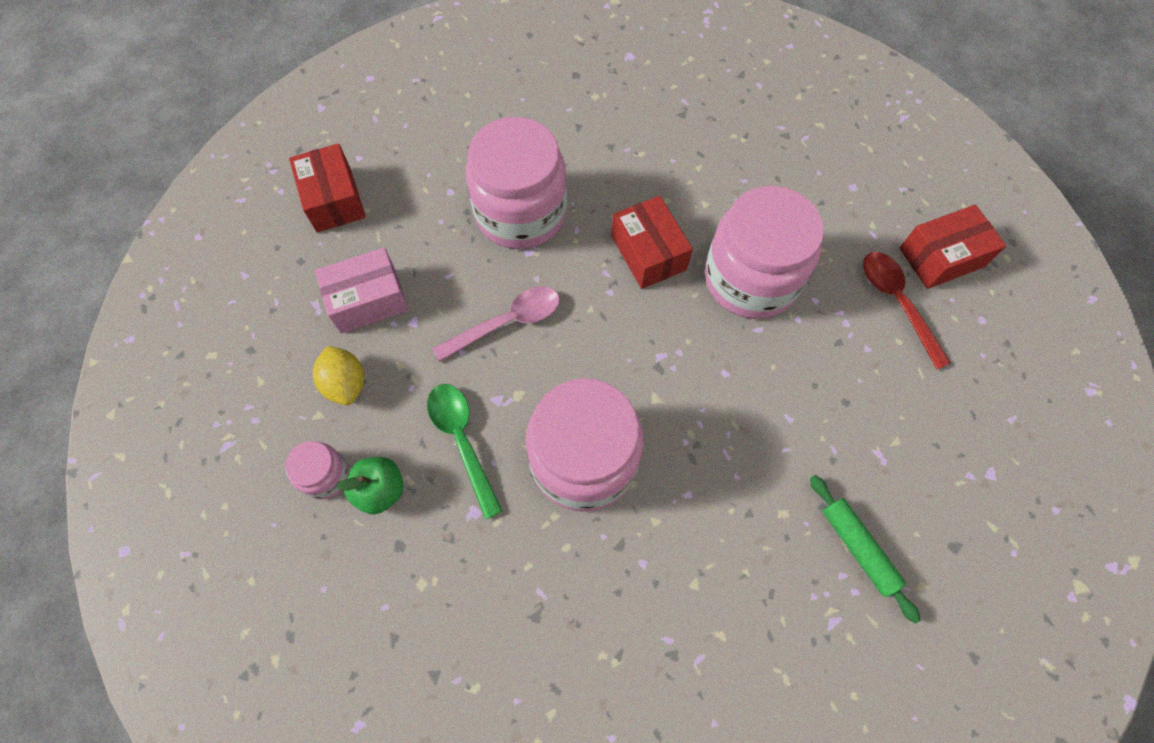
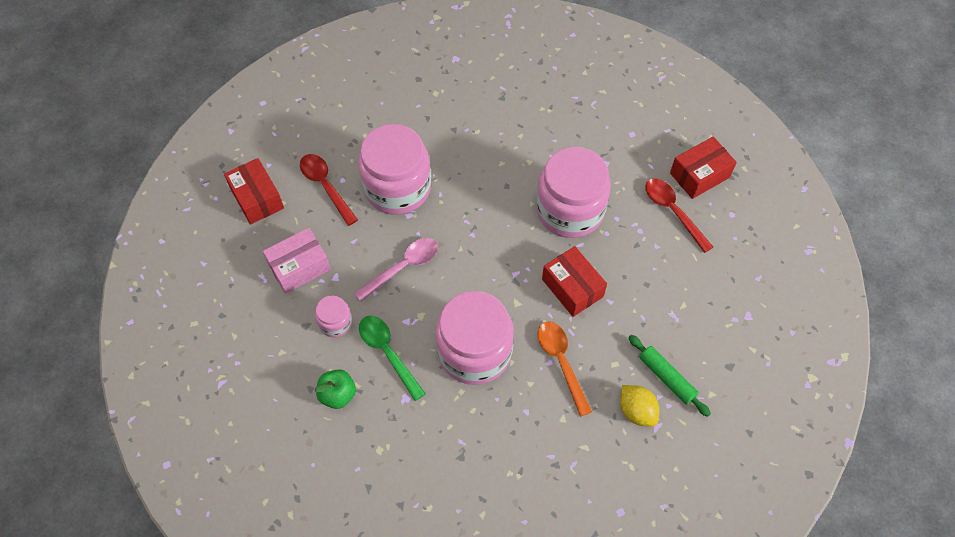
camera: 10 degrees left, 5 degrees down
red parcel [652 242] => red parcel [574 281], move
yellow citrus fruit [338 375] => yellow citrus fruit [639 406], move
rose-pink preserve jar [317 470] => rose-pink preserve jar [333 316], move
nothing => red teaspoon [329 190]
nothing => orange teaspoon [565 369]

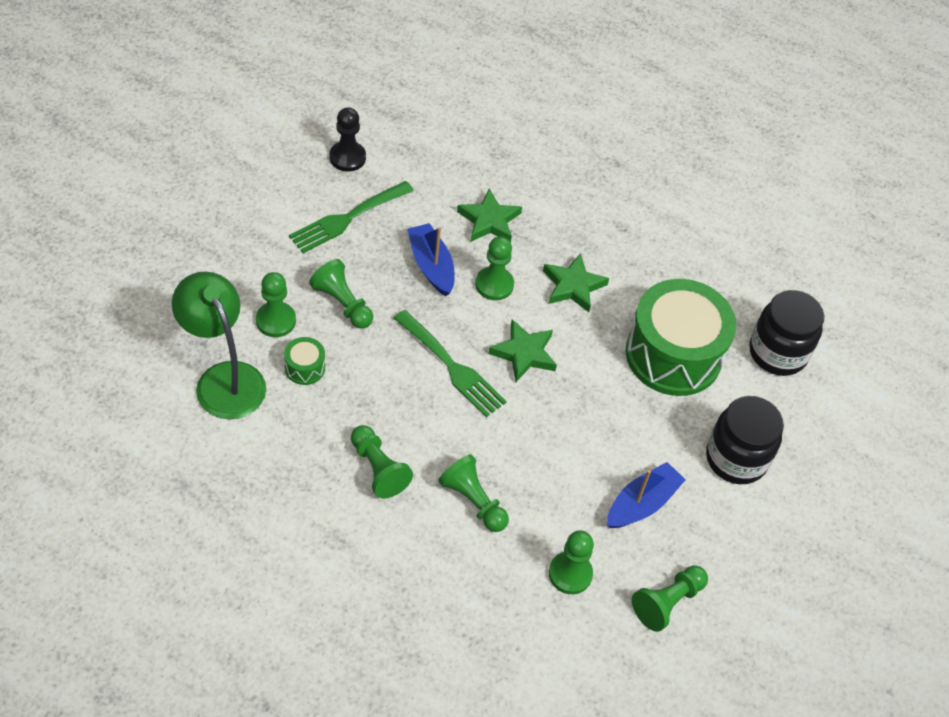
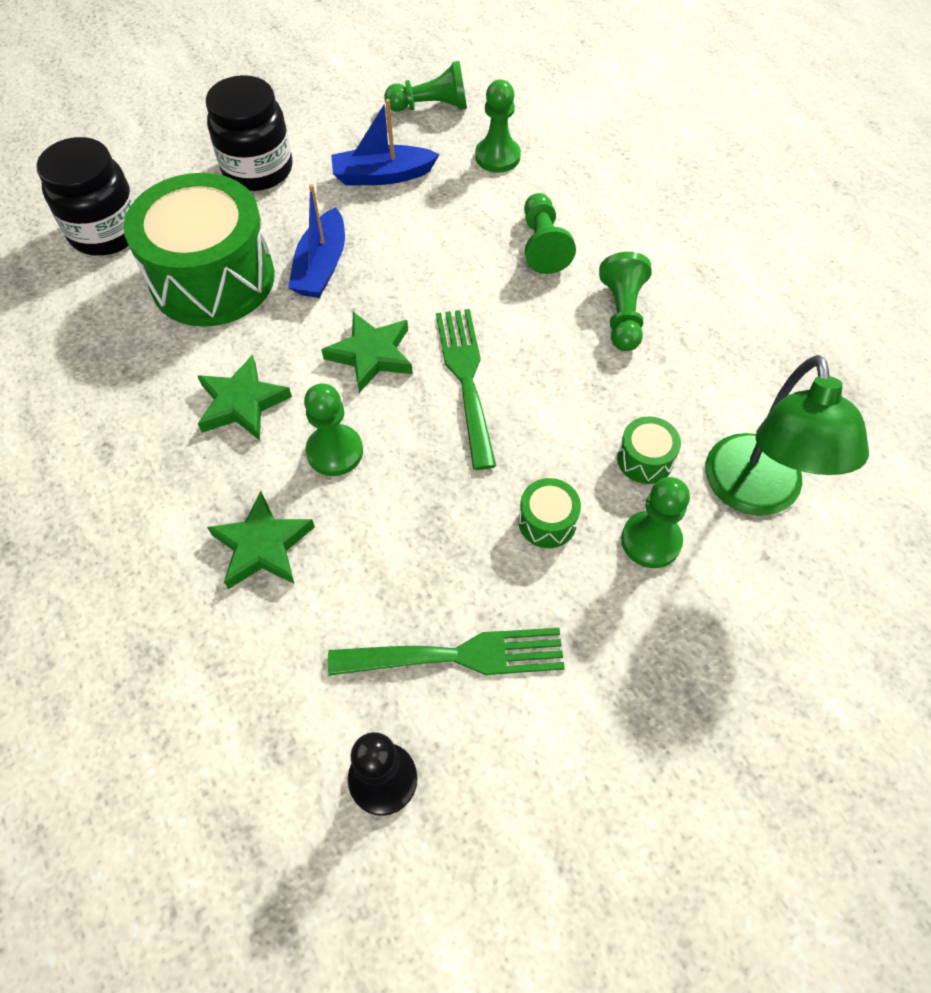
camera: 140 degrees left, 5 degrees up
cobalt sailboat [431 259] => cobalt sailboat [316 241], move
green chess pawn [341 294] => green drum [549 513]

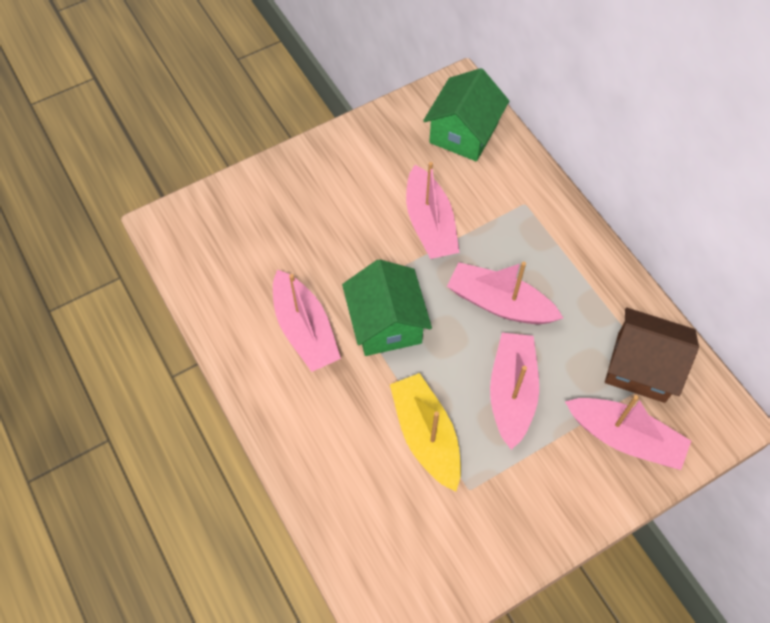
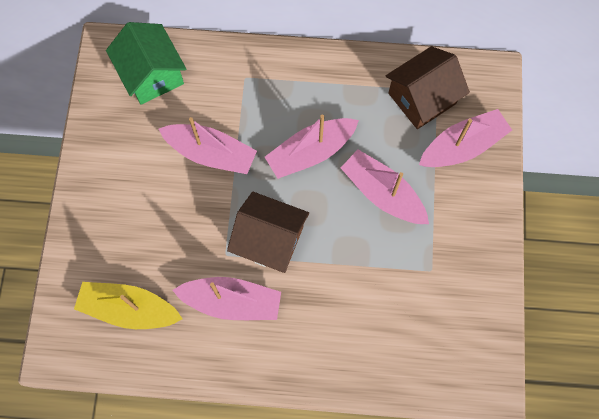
camera: 55 degrees left, 10 degrees up
green toy house [387 307] => brown toy house [268 232]
yellow sailboat [425 432] => yellow sailboat [128 305], move

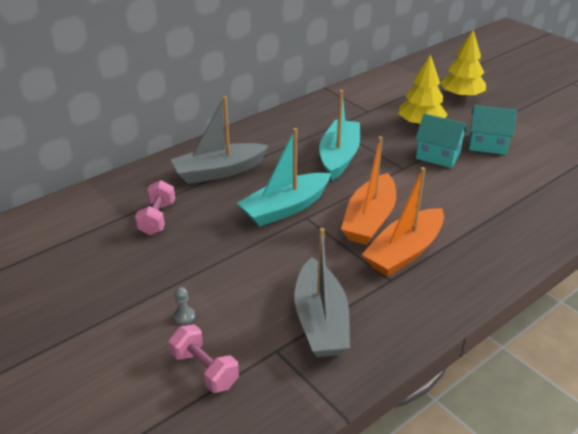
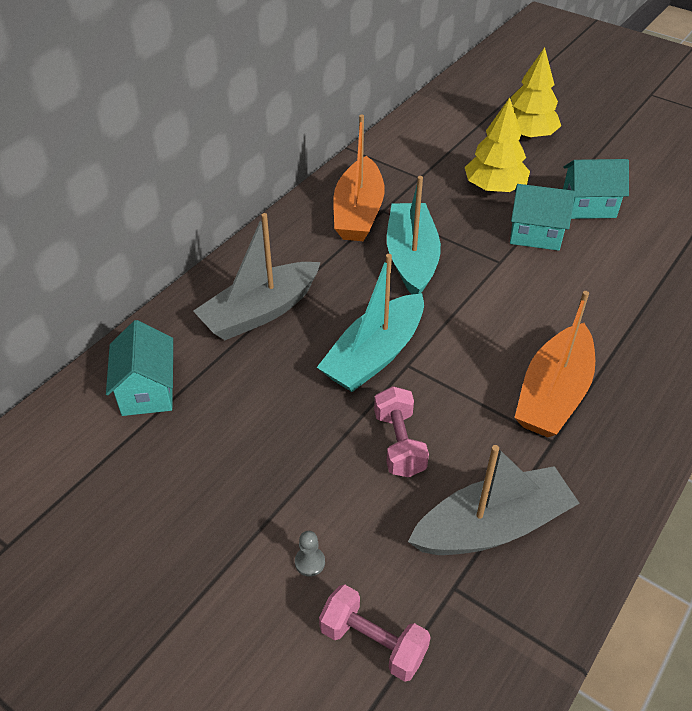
camera: 15 degrees left, 10 degrees up
orange sailboat [368 190] => orange sailboat [359 177], move
rose-pink dumbbell [155 207] => rose-pink dumbbell [401 431], move
gray sailboat [322 292] => gray sailboat [494 500], 90 degrees counterclockwise
nothing => teal toy house [139 368]

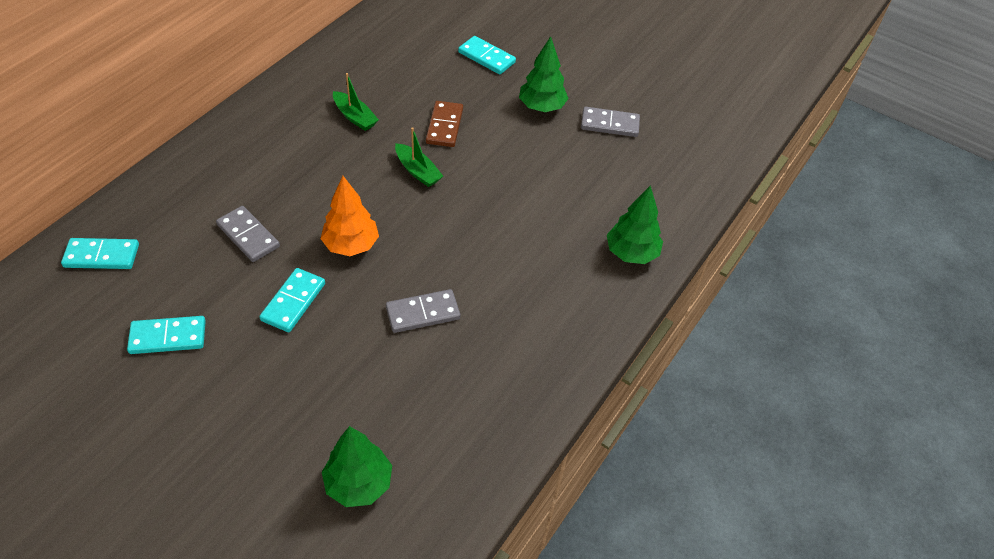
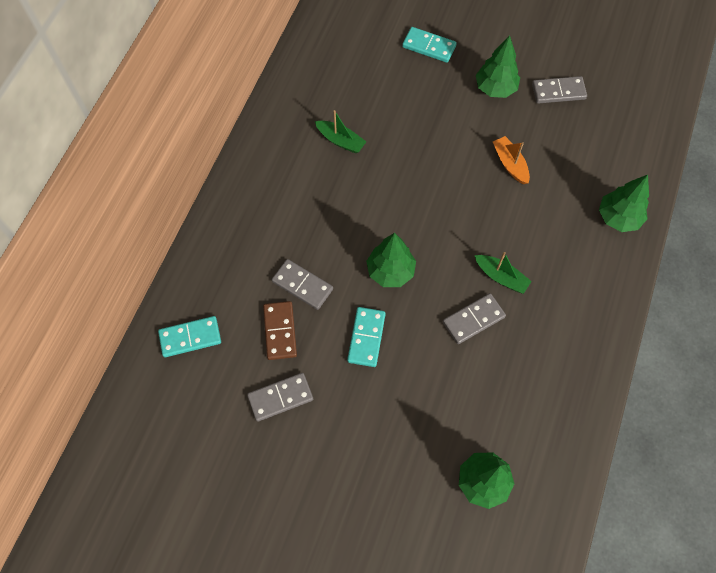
camera: 10 degrees left, 15 degrees up
brown domino tile [444 124] => brown domino tile [280 330], move
green sailboat [419 157] => green sailboat [503 273], move
orange tree [350 216] => green tree [391 260]
teal domino tile [166 335] => gray domino tile [280 397]
nothing => orange sailboat [511 160]

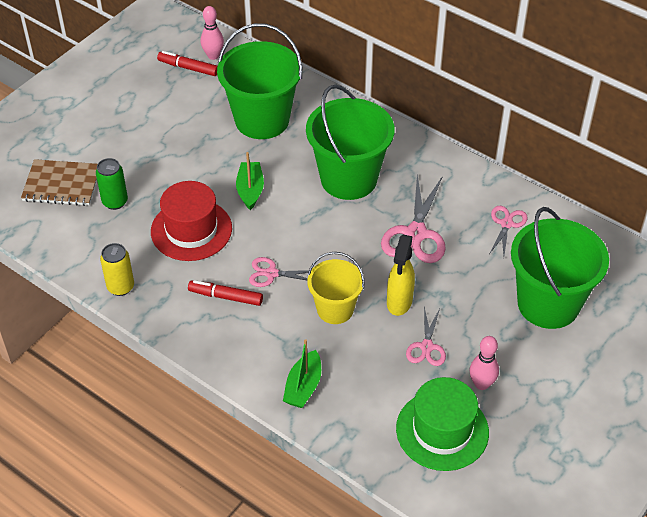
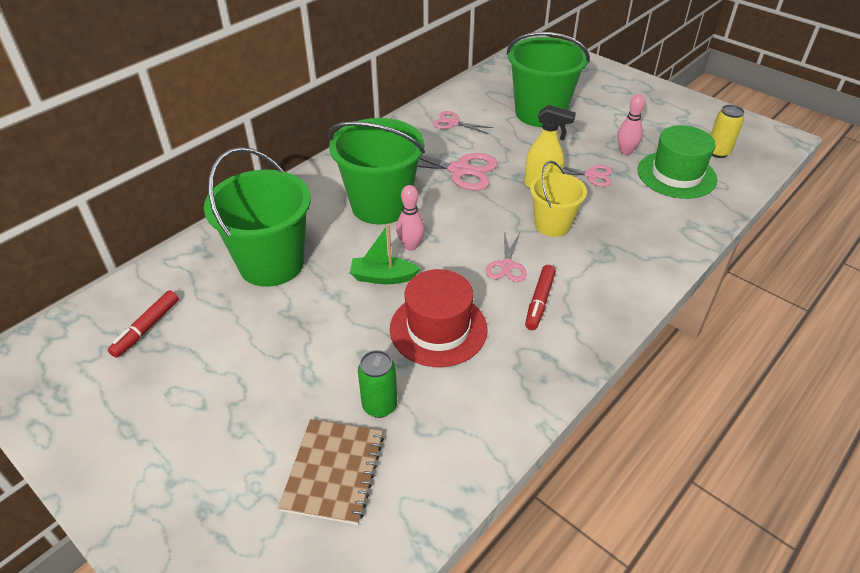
camera: 85 degrees left, 5 degrees down
rose-pink skittle [212 33] => rose-pink skittle [410 218], move
yellow can [117 269] => yellow can [727 131], move
green sailboat [302 373] => nothing

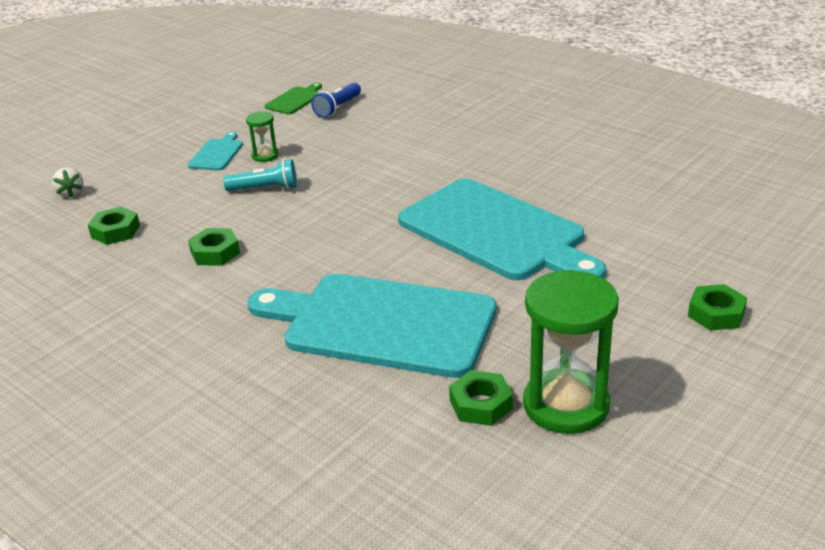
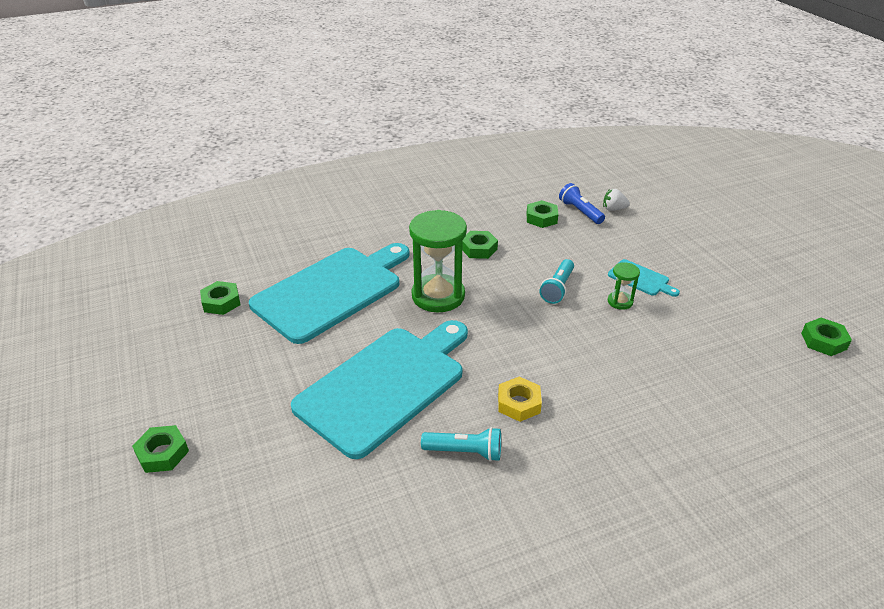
camera: 115 degrees right, 5 degrees up
cobalt torch [336 100] => cobalt torch [582 203], move
green chopping board [293 98] => nothing
teal chopping board [502 229] => teal chopping board [379 389], 150 degrees clockwise
green hourglass [571 352] => green hourglass [438 261], move
nothing => green hexagon nut [826 337]
nothing => yellow hexagon nut [520 399]
nothing => teal torch [461 444]

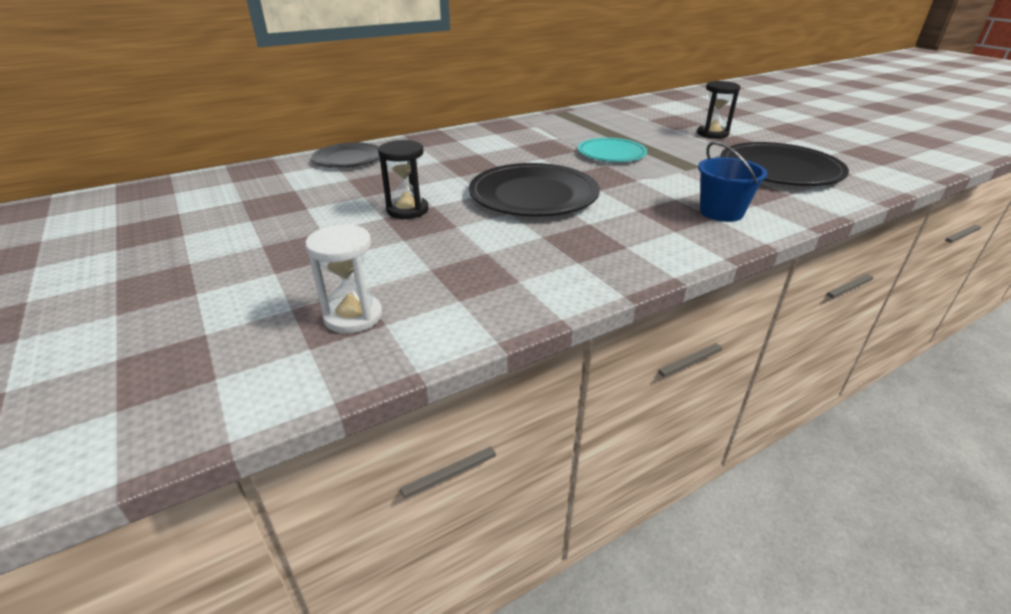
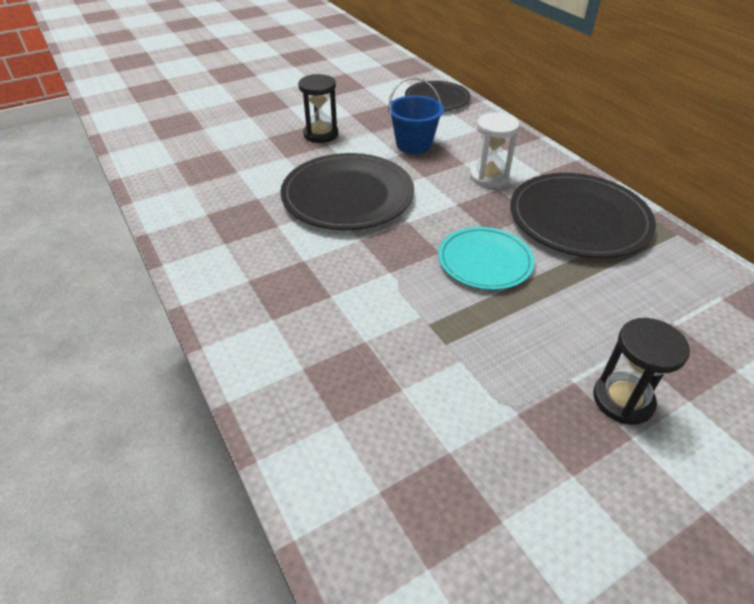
camera: 90 degrees right, 10 degrees up
cobalt pail [733 181] => cobalt pail [416 115], move
ebony dinner plate [785 164] => ebony dinner plate [583 215], move
snow-white hourglass [343 278] => snow-white hourglass [495 150], move

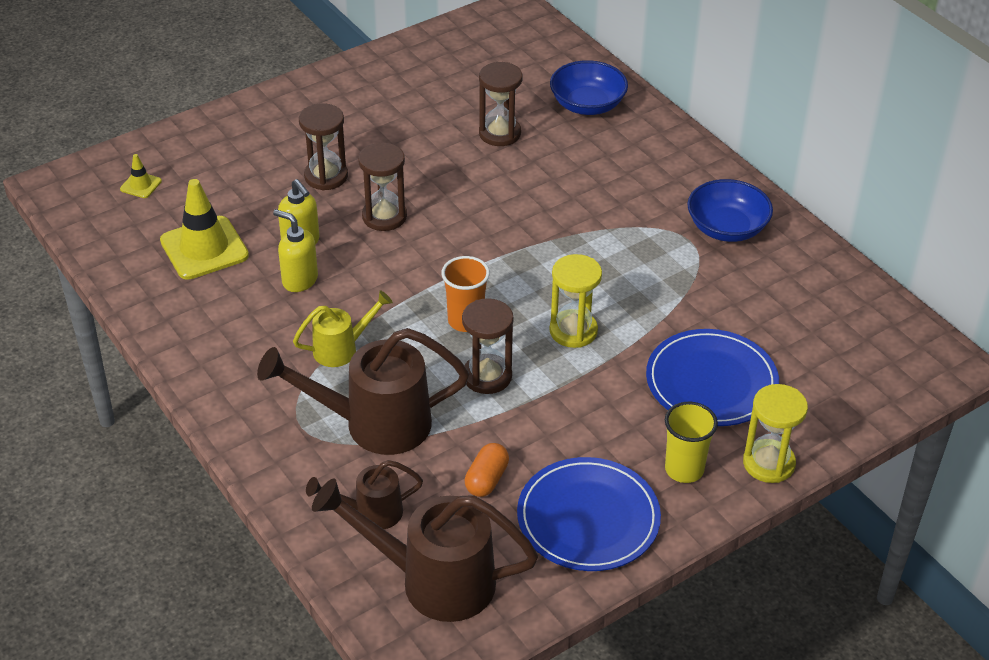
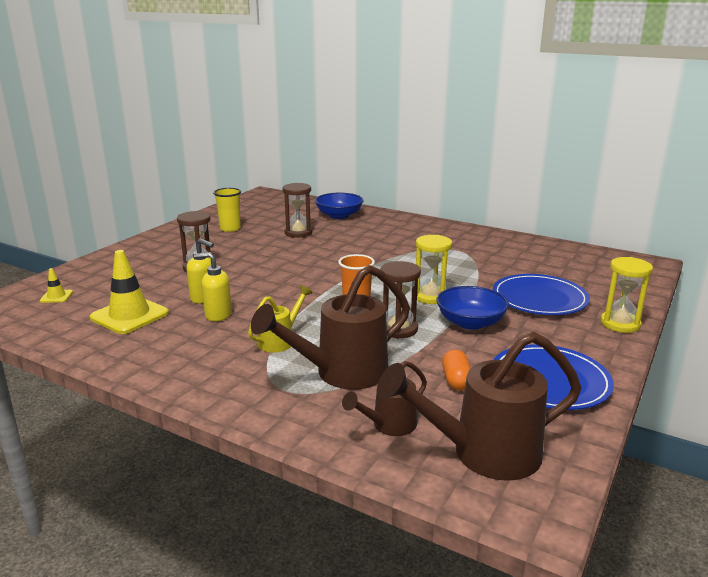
camera: 25 degrees left, 20 degrees down
brown hourglass [382 186] => nothing
cobalt serving bowl [730 210] => cobalt serving bowl [472 308], move
yellow cup [691 442] => yellow cup [227 210], move

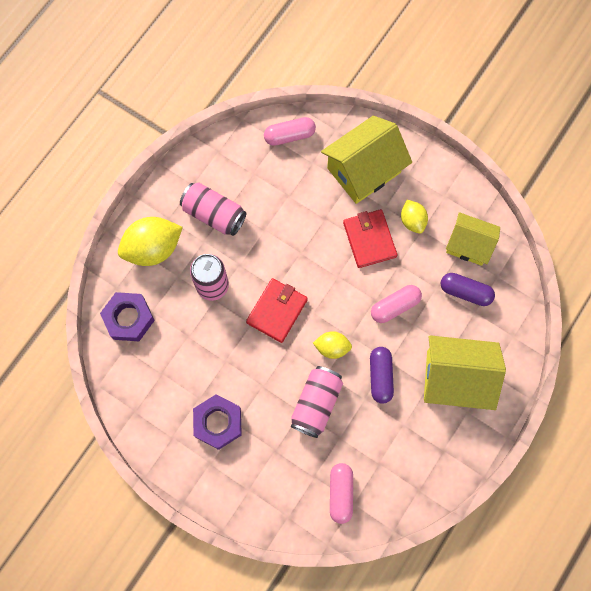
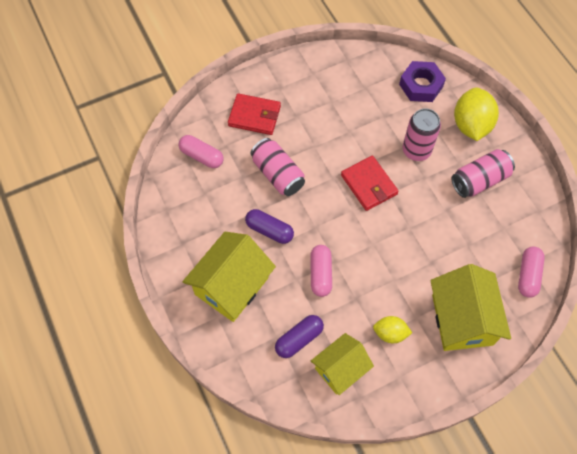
camera: 120 degrees right, 10 degrees down
red card wallet [370 238] => red card wallet [254 114], move
yellow citrus fruit [332 345] => nothing
purple hexagon nut [217 422] => nothing

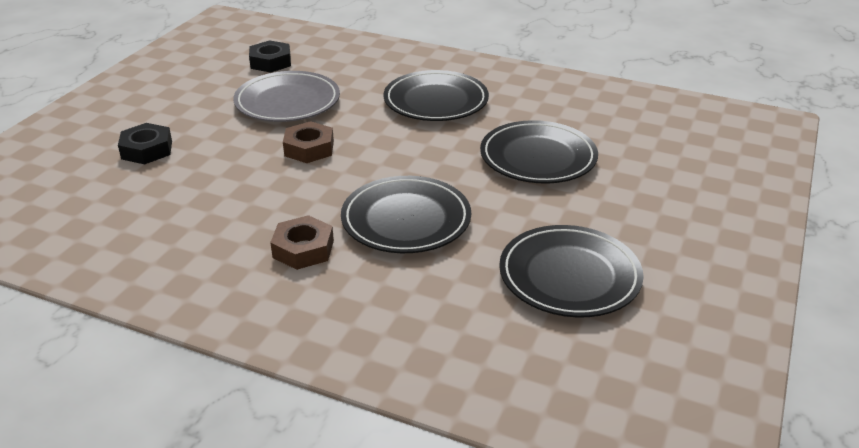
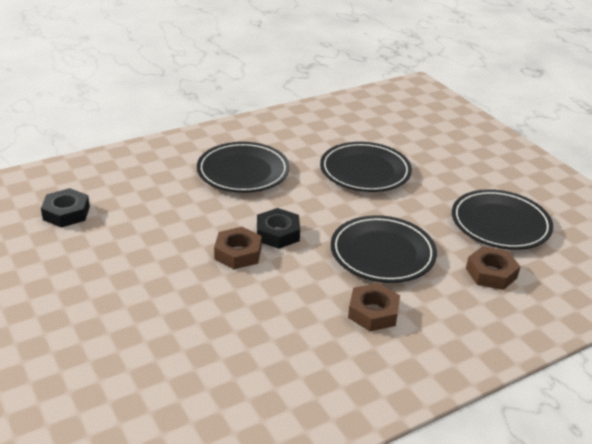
camera: 55 degrees left, 0 degrees up
gray dinner plate [286 96] => nothing
ebony hexagon nut [145 143] => ebony hexagon nut [278 228], move
nothing => brown hexagon nut [493 268]

